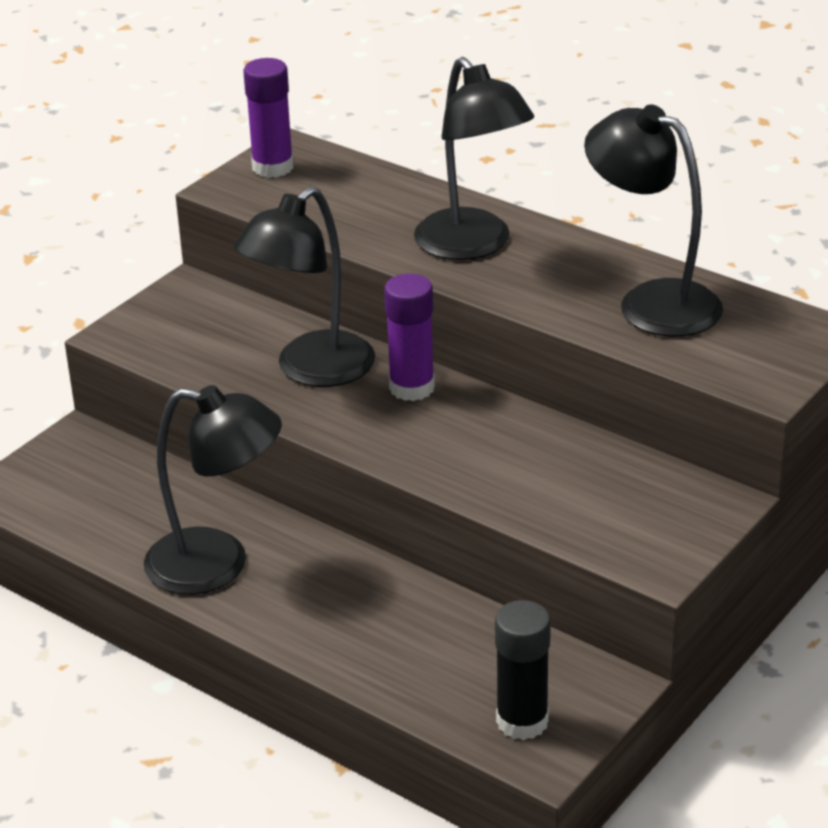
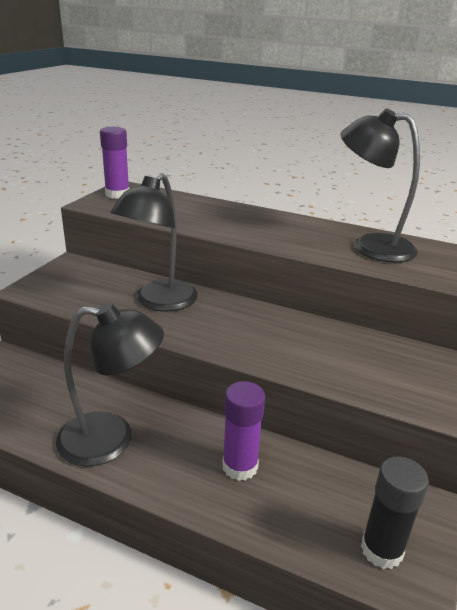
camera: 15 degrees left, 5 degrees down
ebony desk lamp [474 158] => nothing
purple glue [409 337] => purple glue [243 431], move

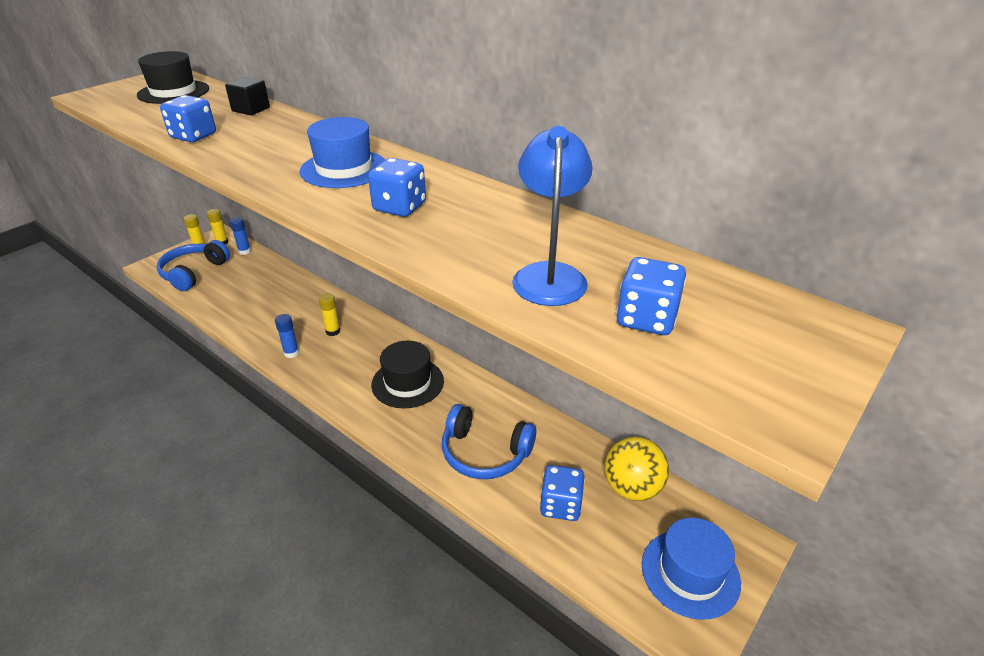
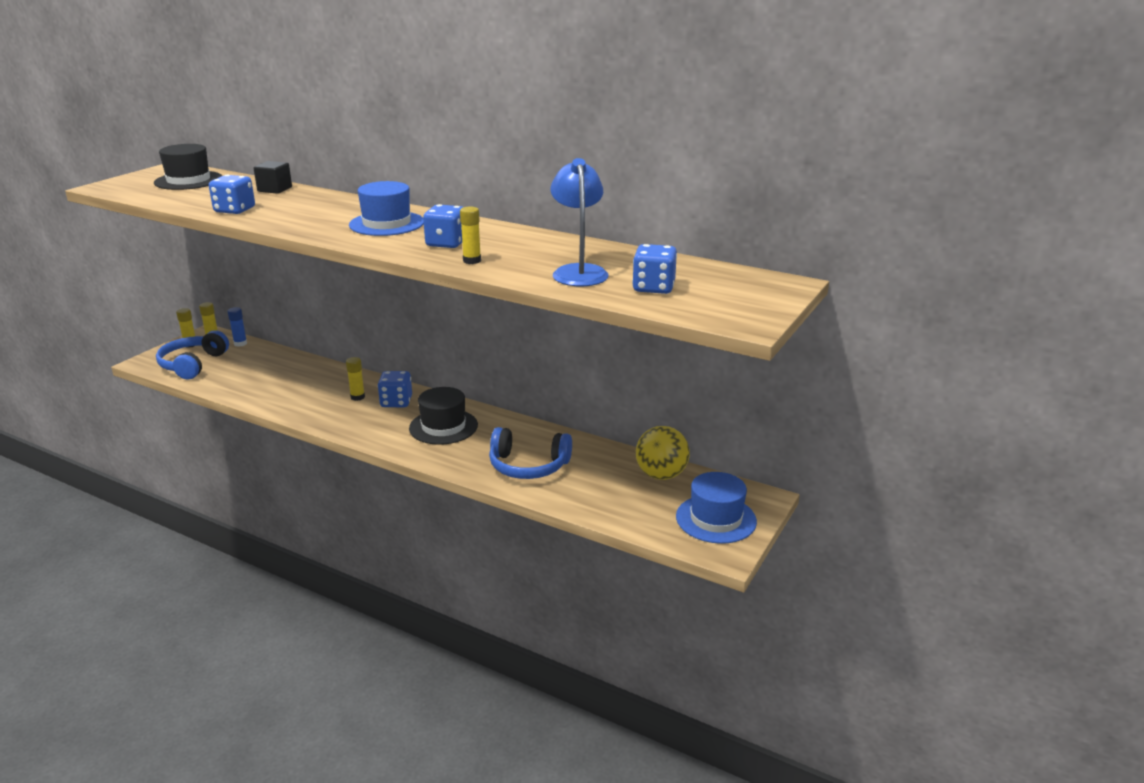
camera: 10 degrees left, 10 degrees down
cobalt glue [287 336] => nothing
cobalt dice [562 493] => cobalt dice [395 389], move
nothing => yellow glue [470 235]

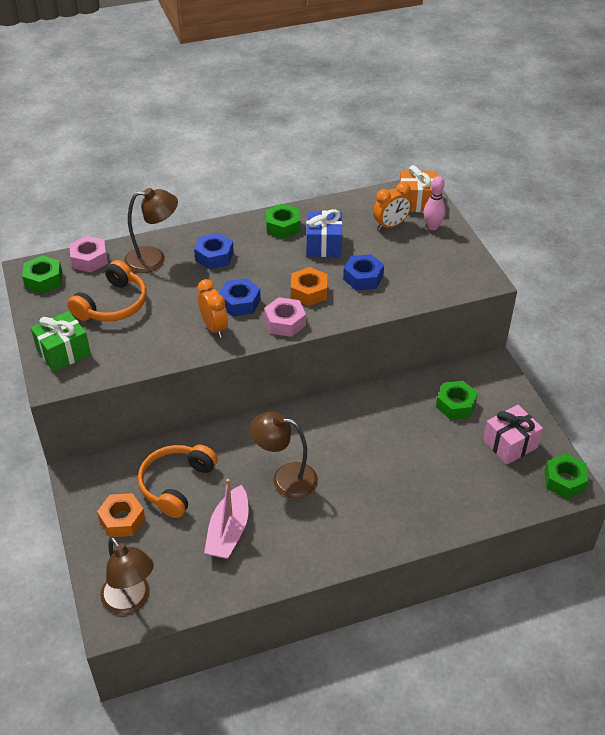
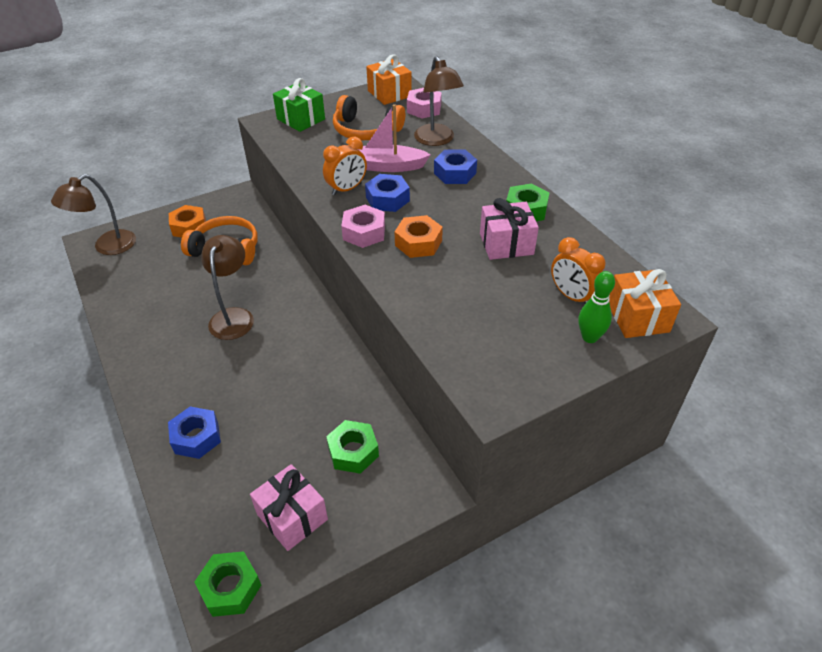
camera: 80 degrees right, 0 degrees up
rose-pink skittle [435 203] => green skittle [597 307]
cobalt present [324 233] => rose-pink present [509 229]
cobalt hexagon nut [363 272] => cobalt hexagon nut [194 433], move
green hexagon nut [42 274] => orange present [389 79]
rose-pink sailboat [226 519] => rose-pink sailboat [394 138], move

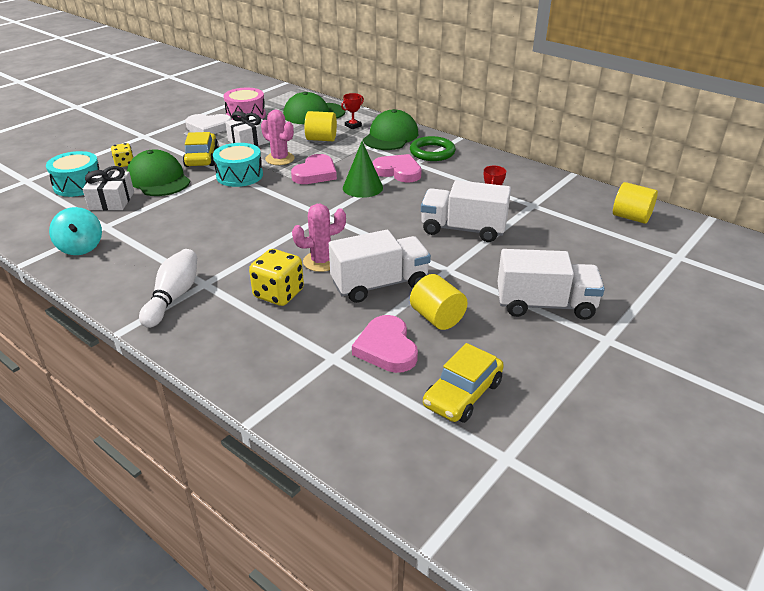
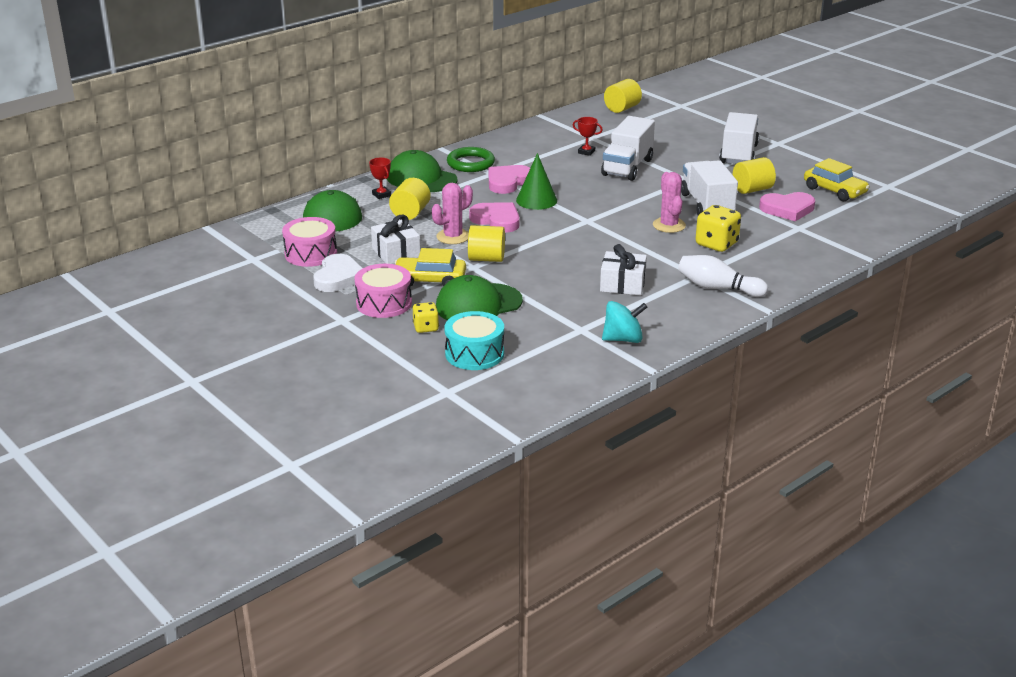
camera: 80 degrees left, 5 degrees down
teal drum [238 165] => yellow solid cylinder [486 243]
snow-white present [108 188] => snow-white present [623 270], move
nothing => rose-pink drum [383 291]

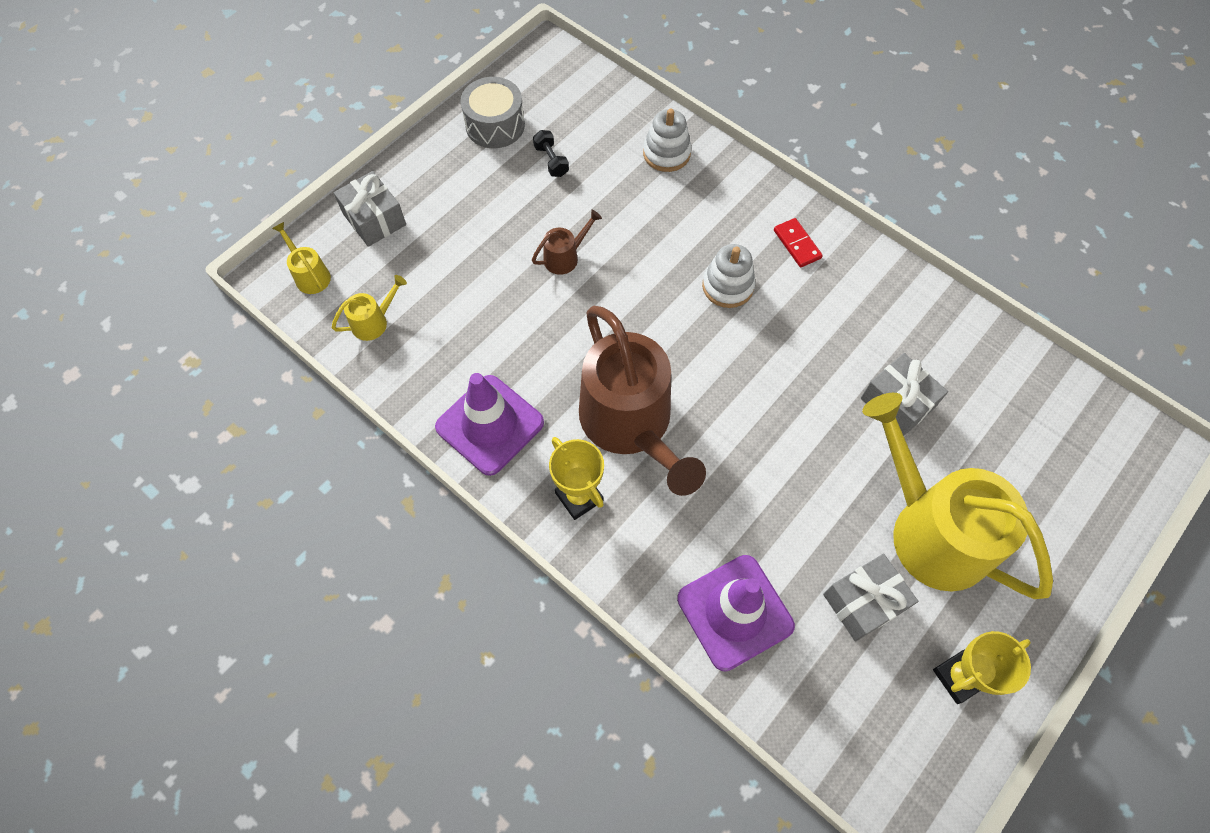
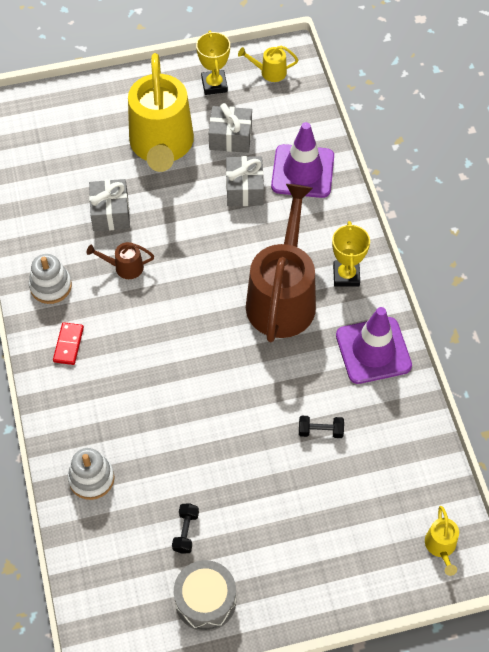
camera: 145 degrees left, 5 degrees down
gray present [370 209] => gray present [245 181], move
brown watering pot [567 242] => brown watering pot [120 260], move
snow-white stacking toy [728 276] => snow-white stacking toy [50 279], move
yellow watering pot [369 308] => yellow watering pot [268 64], move
yellow award cup [982 667] => yellow award cup [213 63], 75 degrees clockwise
nothing => ebony dumbbell [321 427]

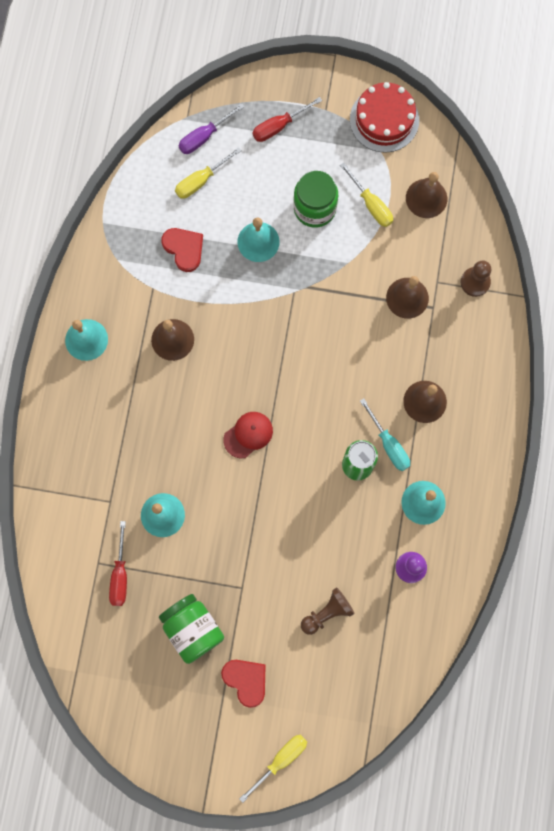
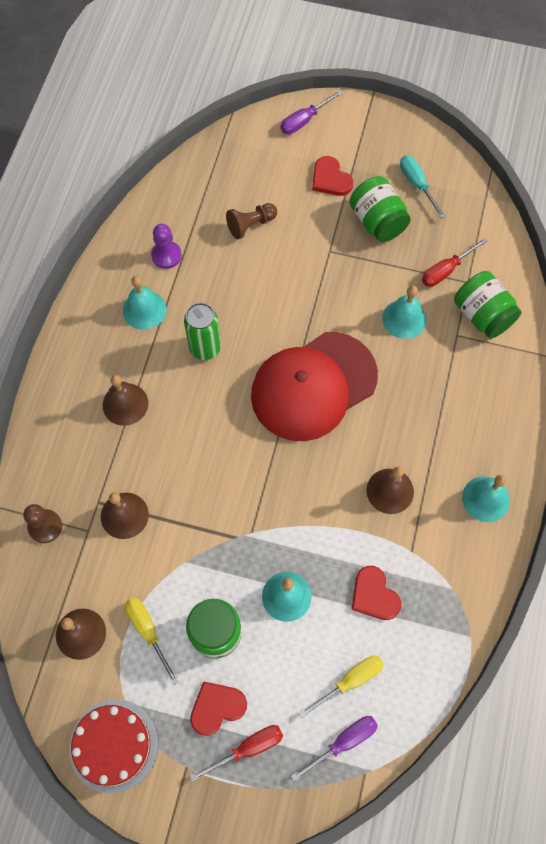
camera: 175 degrees left, 10 degrees down
teal screwdriver [385 434] => teal screwdriver [423 187], move
red cap [248 435] => red cap [314 386], x2.42
red screwdriver [118 563] => red screwdriver [455 262], 135 degrees counterclockwise
yellow screwdriver [273 769] => purple screwdriver [312 112]
nothing => green preserve jar [487 305]
nothing => red heart [218 708]

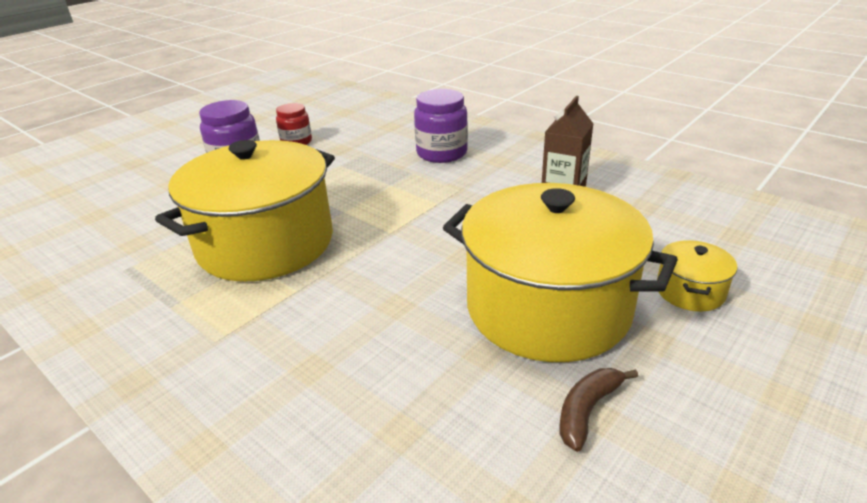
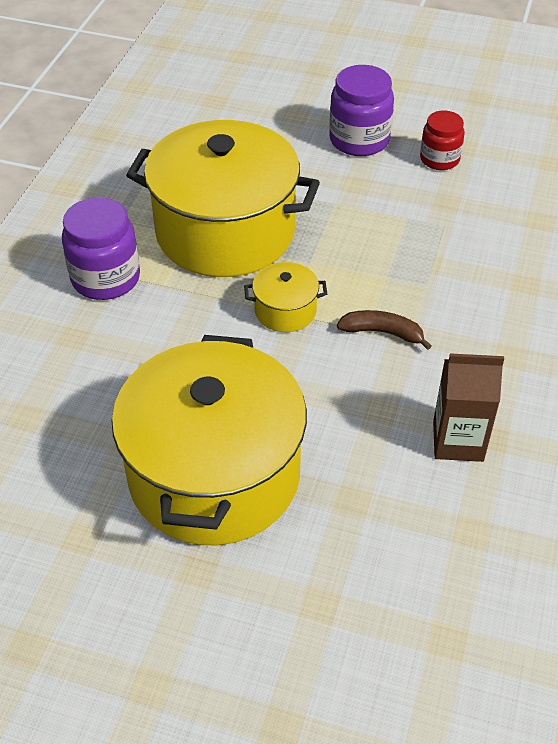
camera: 65 degrees right, 15 degrees up
purple preserve jar [441 126] => purple preserve jar [101 248], move
yellow pot [697 275] => yellow pot [285 297], move
brown banana fruit [599 410] => brown banana fruit [384 330], move

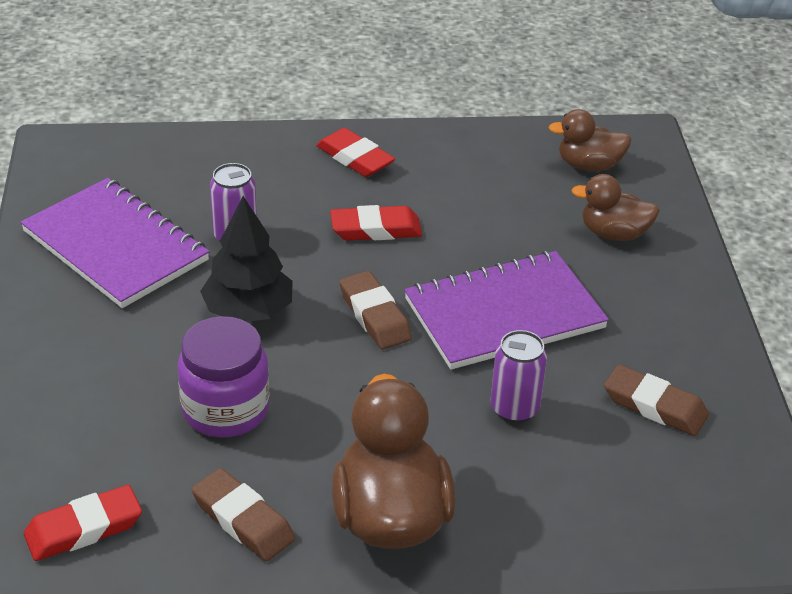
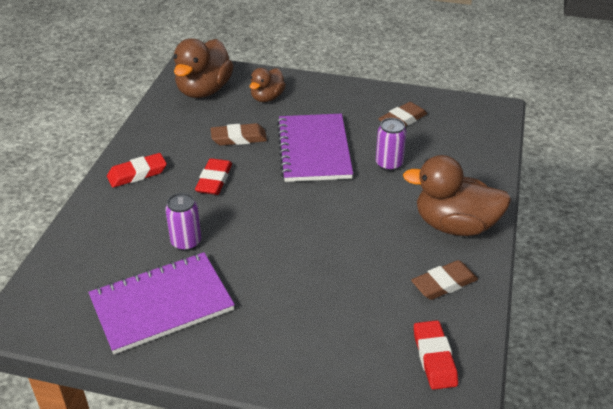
camera: 70 degrees left, 0 degrees up
brown duck [590 140] => brown duck [204 68], x1.71
ebony tree [246 259] => nothing
brown gum eraser [375 310] => brown gum eraser [238 134], move
purple preserve jar [223 377] => nothing

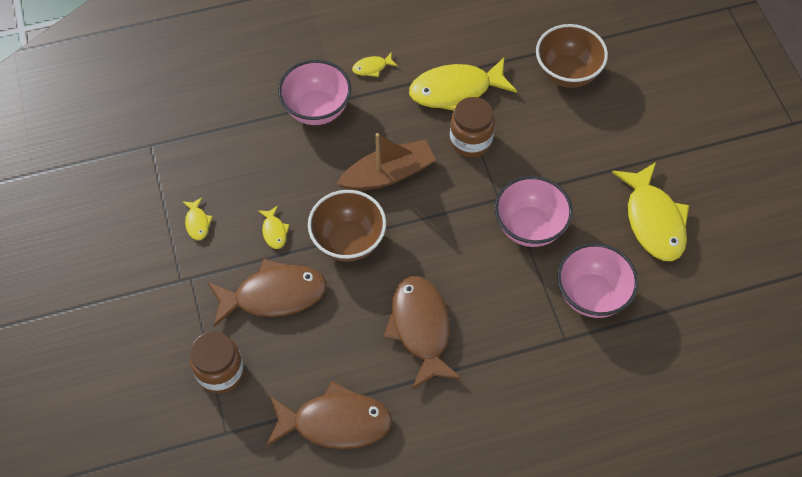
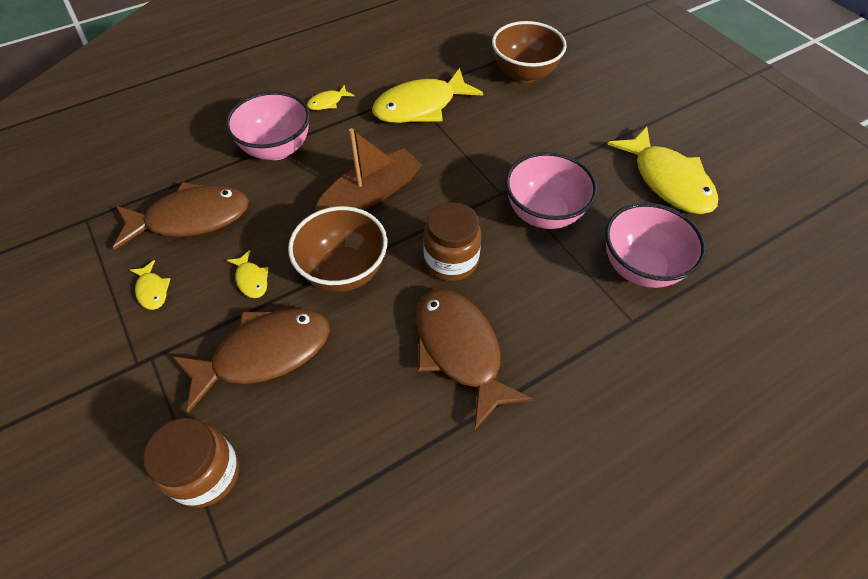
camera: 15 degrees left, 5 degrees down
brown preserve jar [472 127] => brown preserve jar [452 241], move
brown fish [329 415] => brown fish [181 216], move

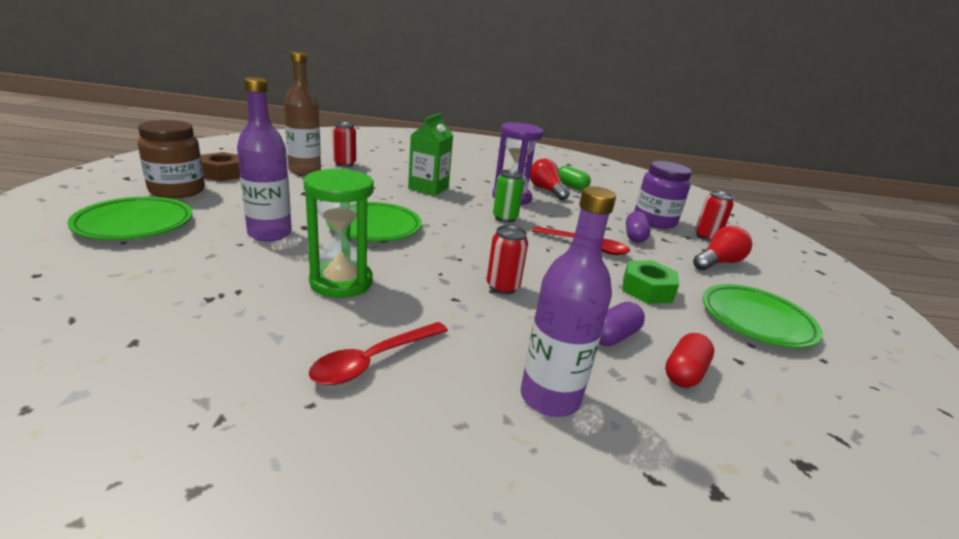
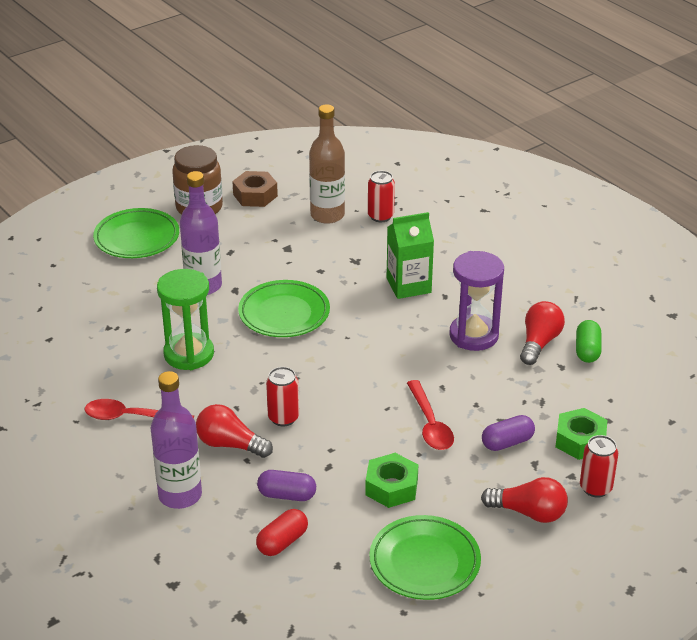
camera: 55 degrees right, 10 degrees up
purple preserve jar [663 195] => green hexagon nut [581 434]
green can [508 196] => nothing
red pill [689 360] => red pill [282 532], 45 degrees counterclockwise
nothing => red lightbulb [234 431]

